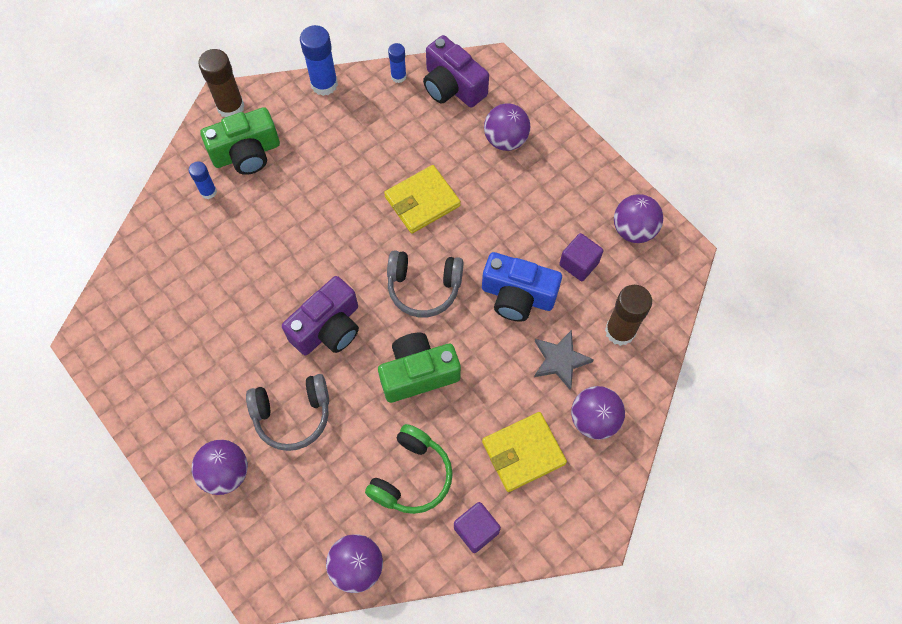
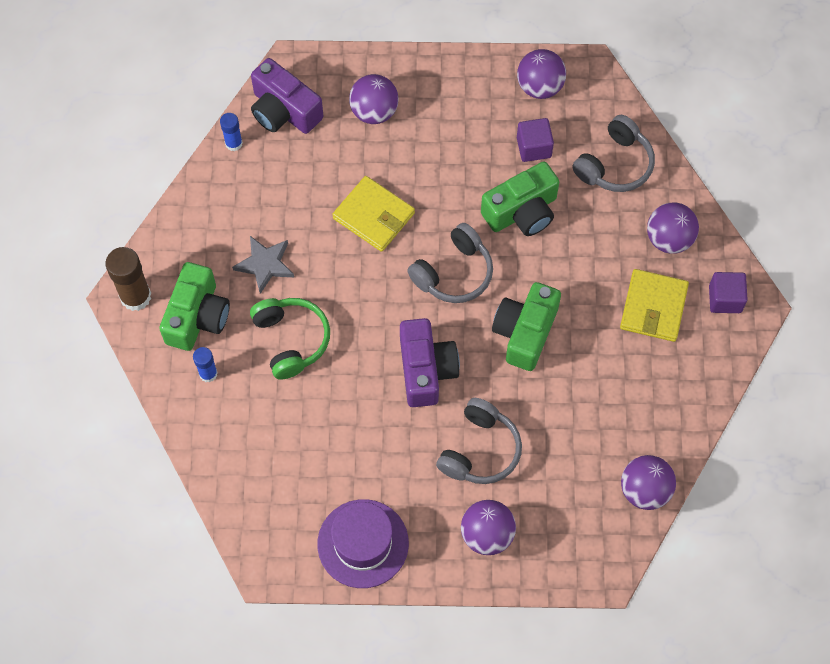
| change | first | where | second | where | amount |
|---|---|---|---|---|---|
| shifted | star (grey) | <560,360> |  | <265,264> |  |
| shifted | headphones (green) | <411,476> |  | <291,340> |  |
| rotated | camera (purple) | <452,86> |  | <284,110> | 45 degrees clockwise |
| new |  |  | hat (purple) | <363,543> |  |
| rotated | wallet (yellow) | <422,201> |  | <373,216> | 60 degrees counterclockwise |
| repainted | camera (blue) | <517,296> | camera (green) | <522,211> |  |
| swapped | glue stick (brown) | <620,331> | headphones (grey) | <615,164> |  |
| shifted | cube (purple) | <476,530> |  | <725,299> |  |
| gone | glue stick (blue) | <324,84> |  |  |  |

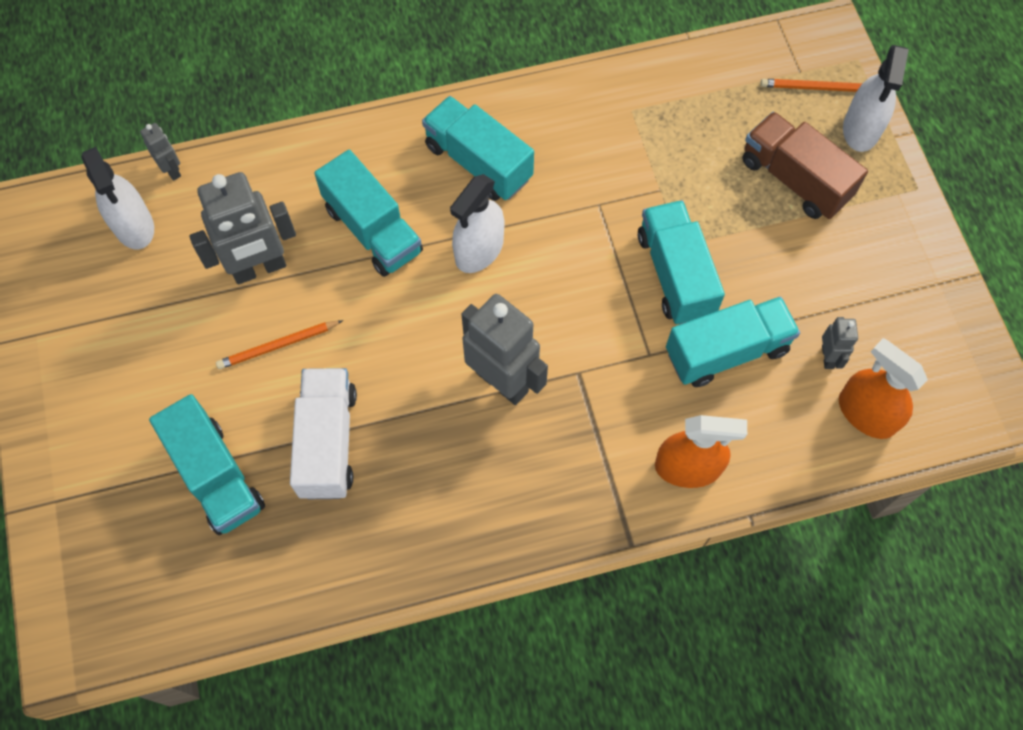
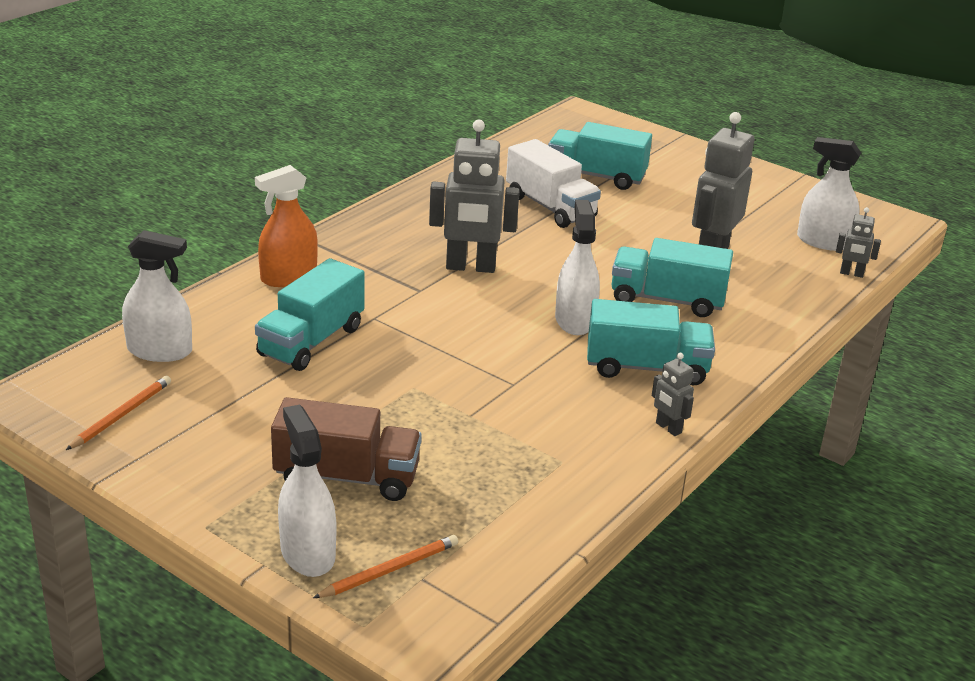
| change | first | where | second | where | amount |
|---|---|---|---|---|---|
| shifted | pencil (orange) | <278,346> |  | <121,415> |  |
| repainted | spray bottle (orange) | <866,413> | spray bottle (white) | <159,351> |  |
| shifted | robot (grey) | <828,357> |  | <668,428> |  |
| gone | truck (turquoise) | <675,274> |  |  |  |

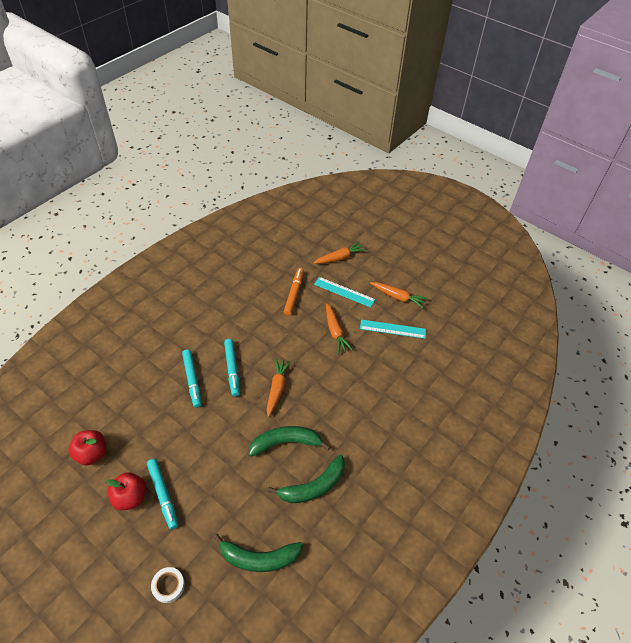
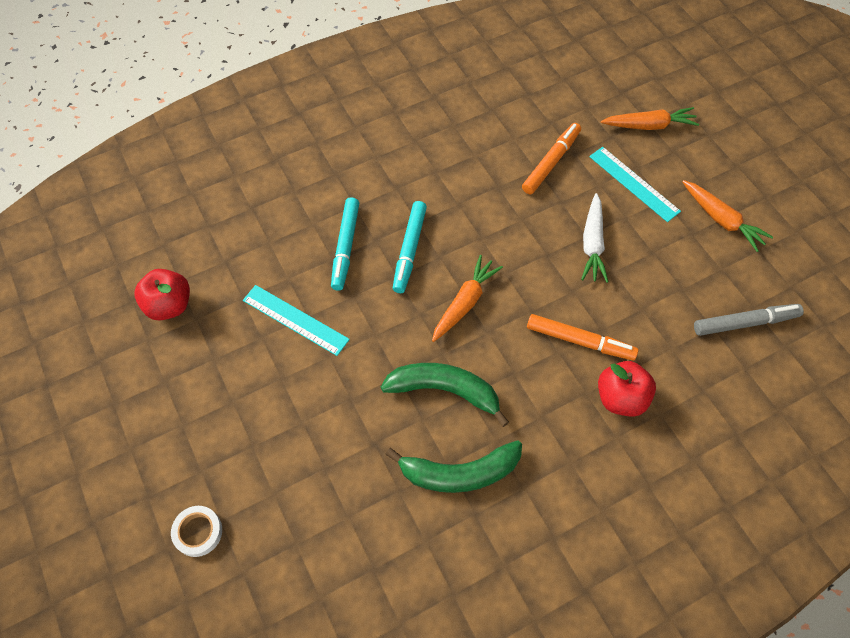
| change | first | where | second | where | amount |
|---|---|---|---|---|---|
| shifted | ruler (turquoise) | <392,329> |  | <295,320> |  |
| new |  |  | marker (orange) | <580,341> |  |
| repainted | carrot (orange) | <335,332> | carrot (white) | <592,244> |  |
| shifted | apple (red) | <130,497> |  | <620,398> |  |
| new |  |  | marker (grey) | <745,323> |  |
| gone | marker (turquoise) | <163,495> |  |  |  |
| gone | banana (green) | <259,558> |  |  |  |

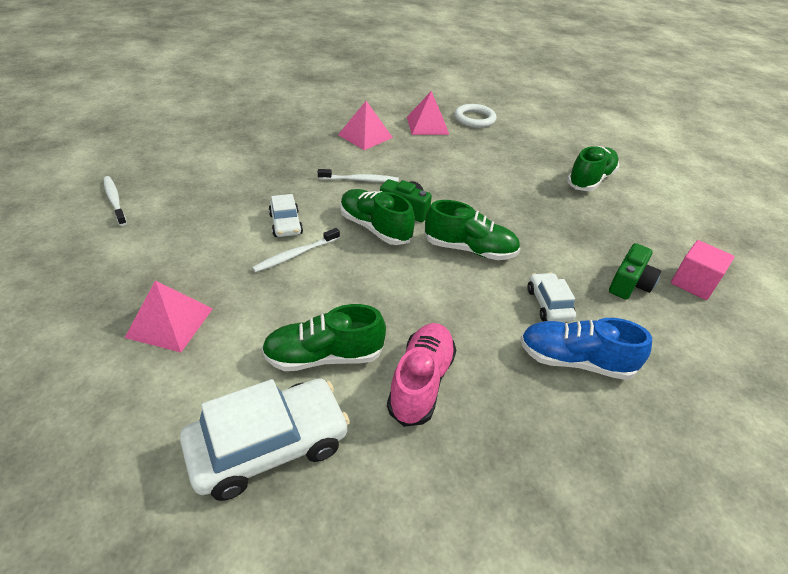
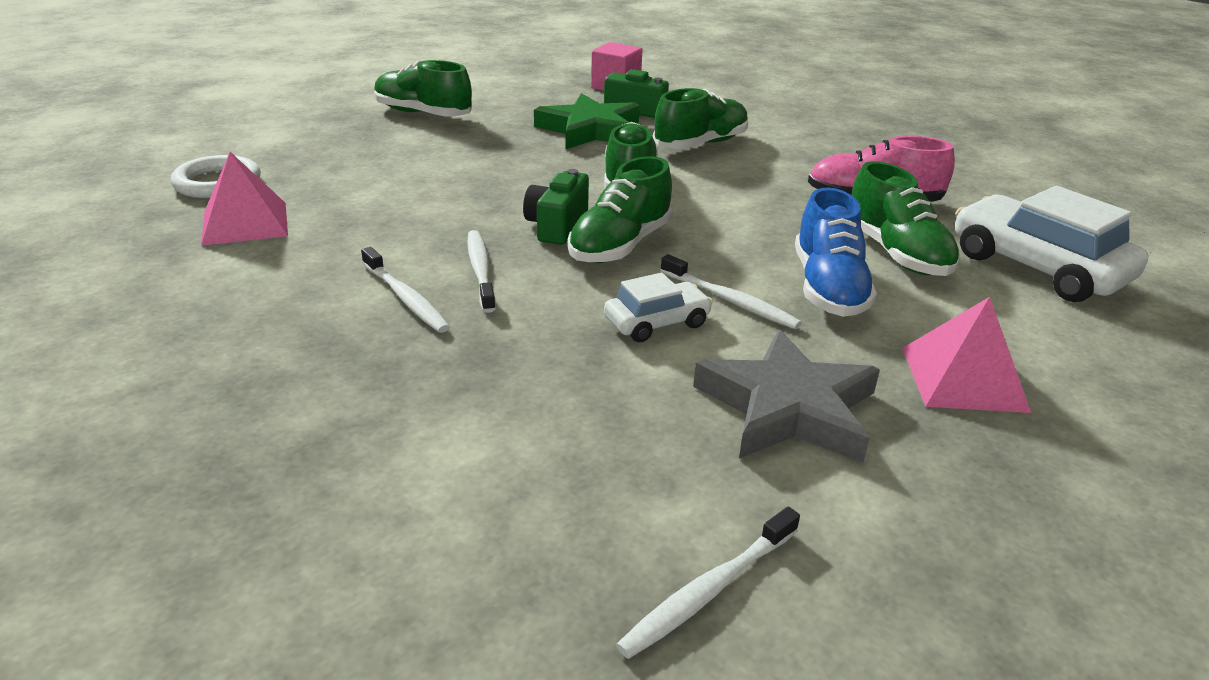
| change | first | where | second | where | amount |
|---|---|---|---|---|---|
| new |  |  | toothbrush (white) | <405,298> |  |
| new |  |  | star (green) | <590,130> |  |
| swapped | car (white) | <548,304> | shoe (green) | <701,144> |  |
| new |  |  | star (grey) | <788,407> |  |
| shifted | shoe (blue) | <575,361> |  | <828,288> |  |
| gone | pyramid (pink) | <365,136> |  |  |  |

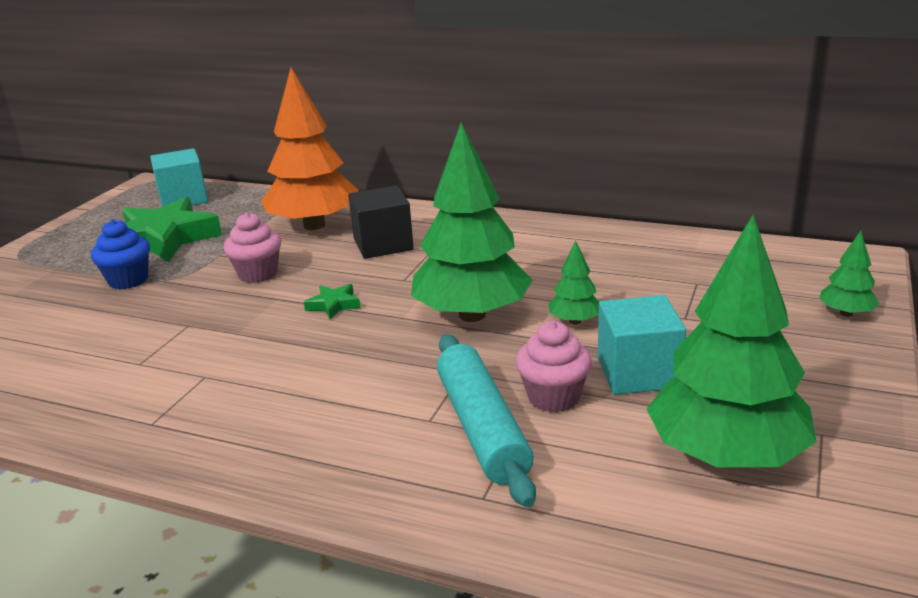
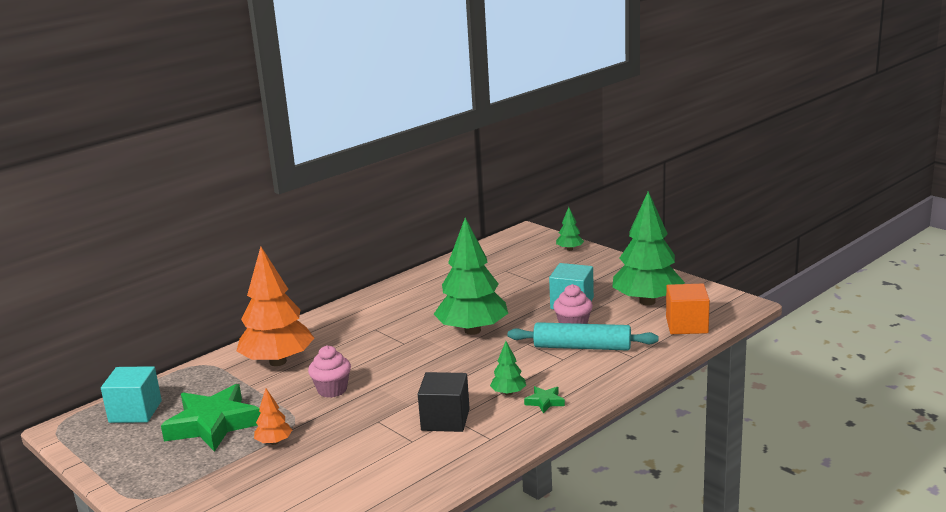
| change | first | where | second | where | amount |
|---|---|---|---|---|---|
| swapped | cupcake (blue) | <128,280> | tree (orange) | <274,442> |  |
| shifted | cube (black) | <383,244> |  | <445,420> |  |
| shifted | tree (green) | <575,321> |  | <508,393> |  |
| shifted | star (green) | <334,305> |  | <545,402> |  |
| new |  |  | cube (orange) | <687,325> |  |

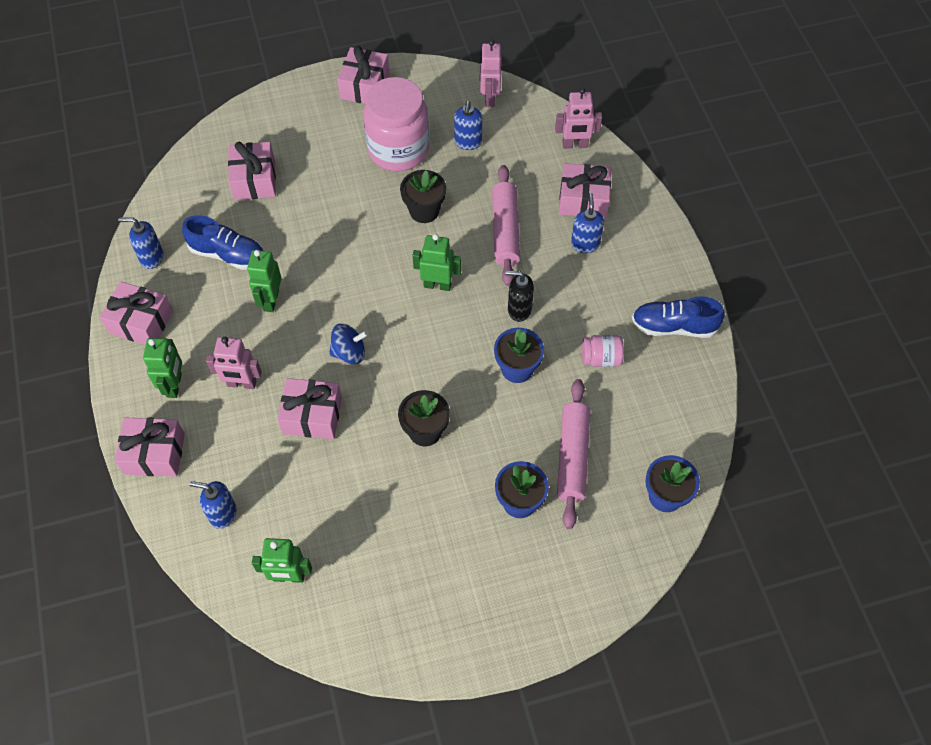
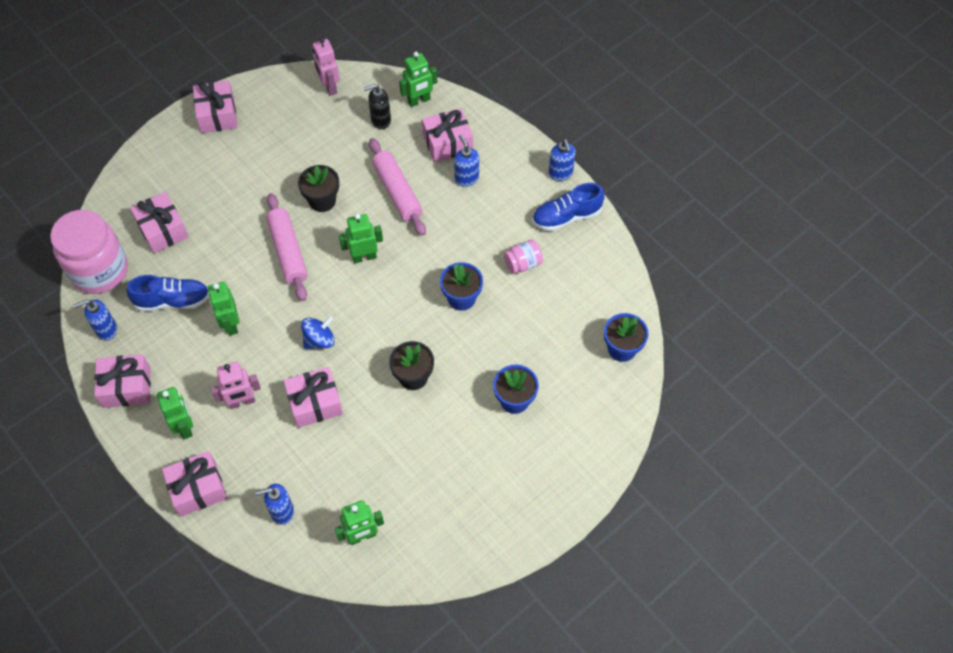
| change | first | where | second | where | amount |
|---|---|---|---|---|---|
| shifted | jar (pink) | <398,150> |  | <99,270> |  |
| shifted | rolling pin (pink) | <572,457> |  | <288,251> |  |
| shifted | soap dispenser (black) | <519,309> |  | <380,120> |  |
| repainted | robot (pink) | <575,145> | robot (green) | <419,101> |  |
| shifted | soap dispenser (blue) | <468,142> |  | <560,173> |  |

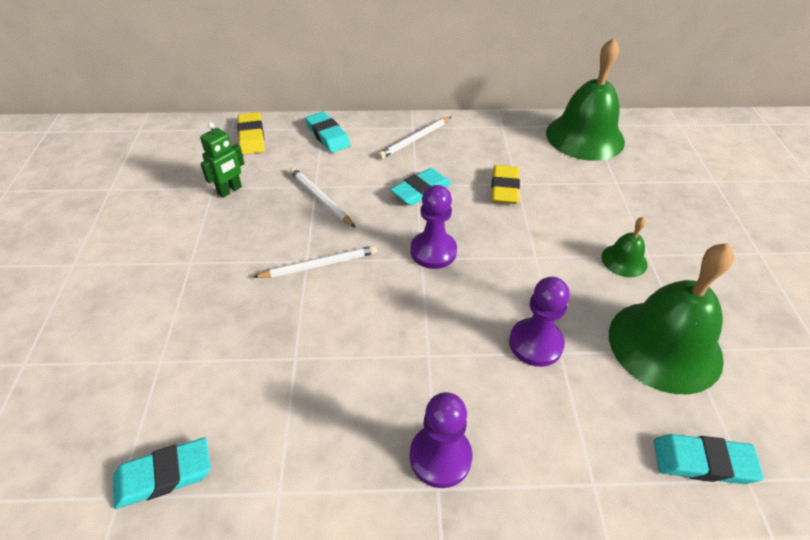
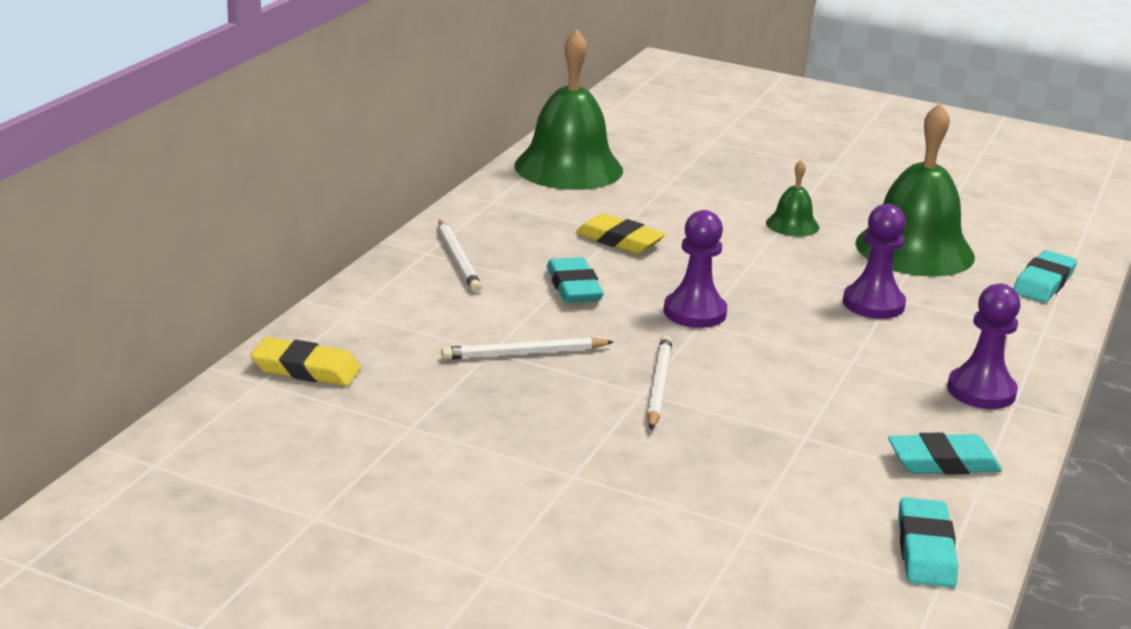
| change | first | where | second | where | amount |
|---|---|---|---|---|---|
| shifted | eraser (turquoise) | <328,135> |  | <943,462> |  |
| gone | robot (green) | <230,190> |  |  |  |

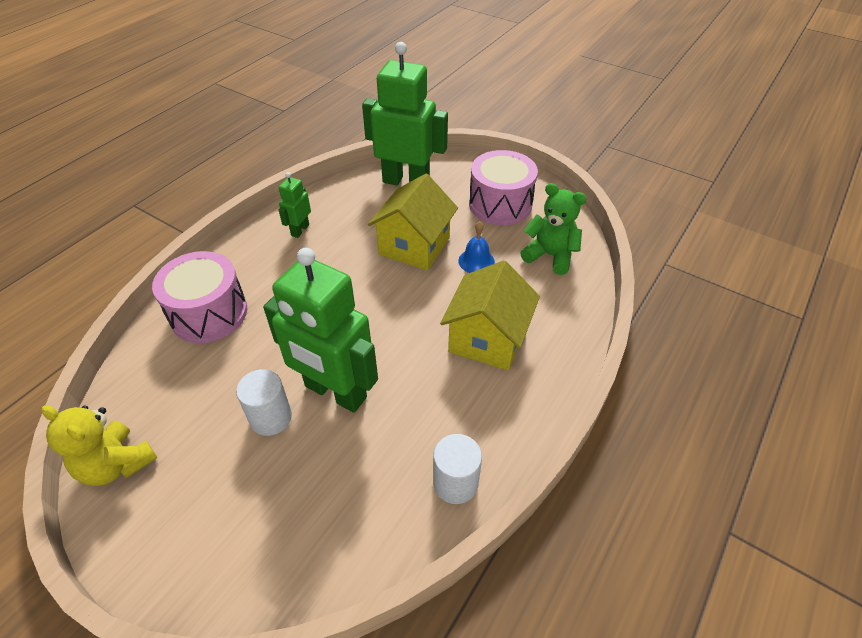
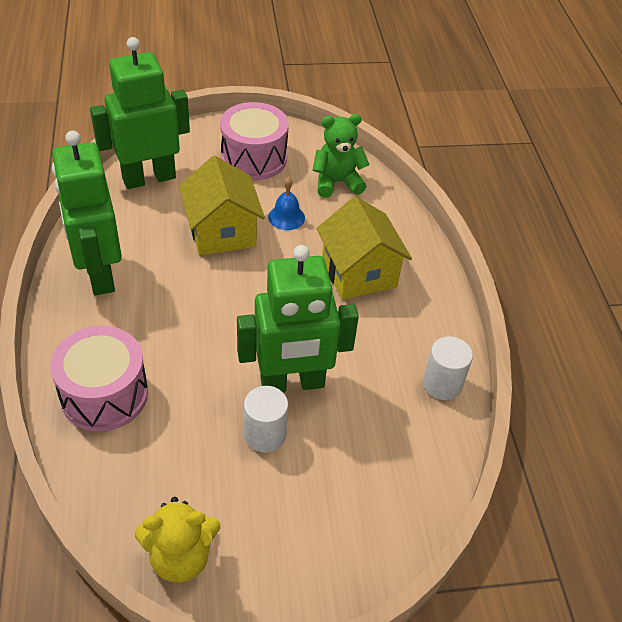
| change | first | where | second | where | amount |
|---|---|---|---|---|---|
| scaled | robot (green) | <300,230> |  | <99,274> | x2.20 |

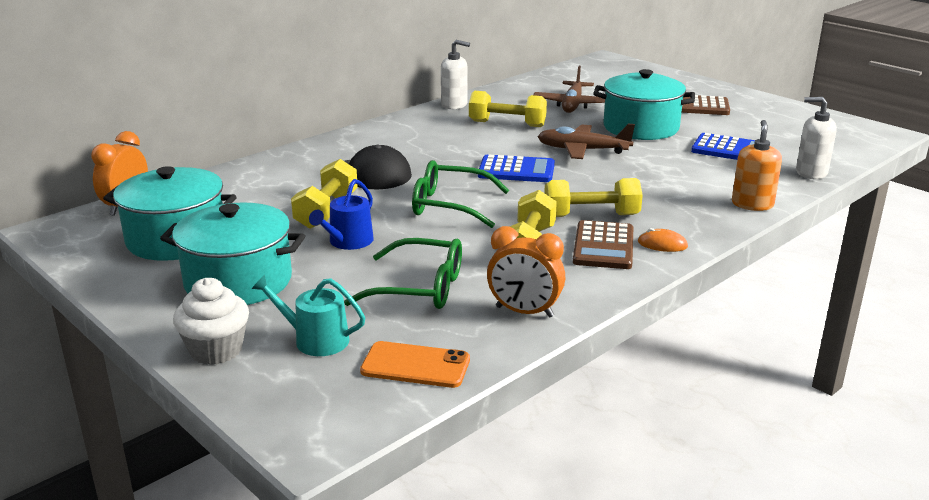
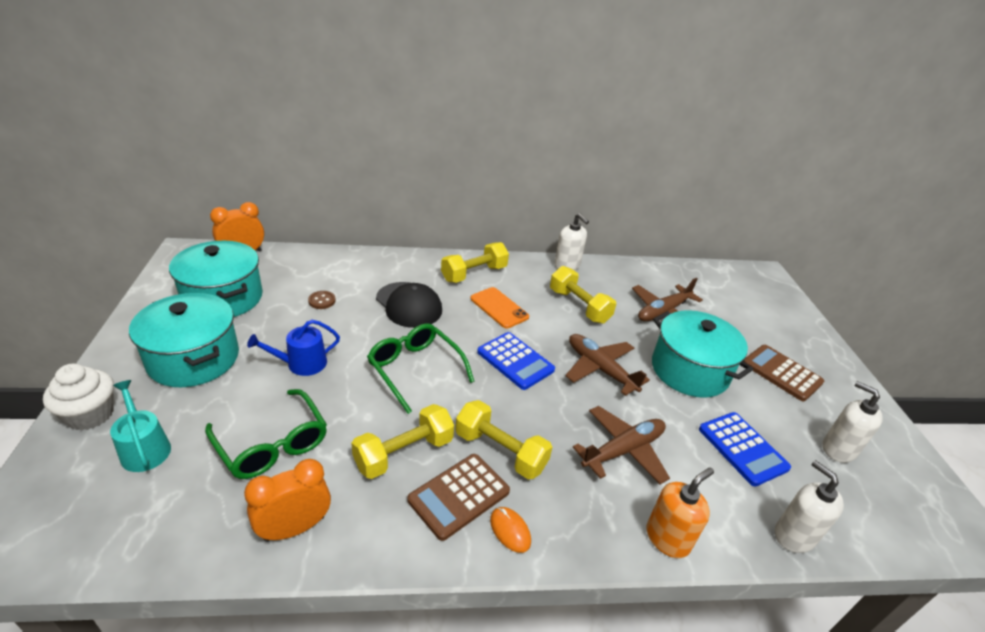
| change | first | where | second | where | amount |
|---|---|---|---|---|---|
| rotated | clock (orange) | <524,312> |  | <294,528> | 90 degrees clockwise |
| new |  |  | button (brown) | <322,301> |  |
| shifted | dumbbell (yellow) | <326,210> |  | <474,274> |  |
| shifted | phone (orange) | <415,365> |  | <499,308> |  |
| new |  |  | plane (brown) | <623,450> |  |
| new |  |  | soap dispenser (white) | <838,449> |  |

